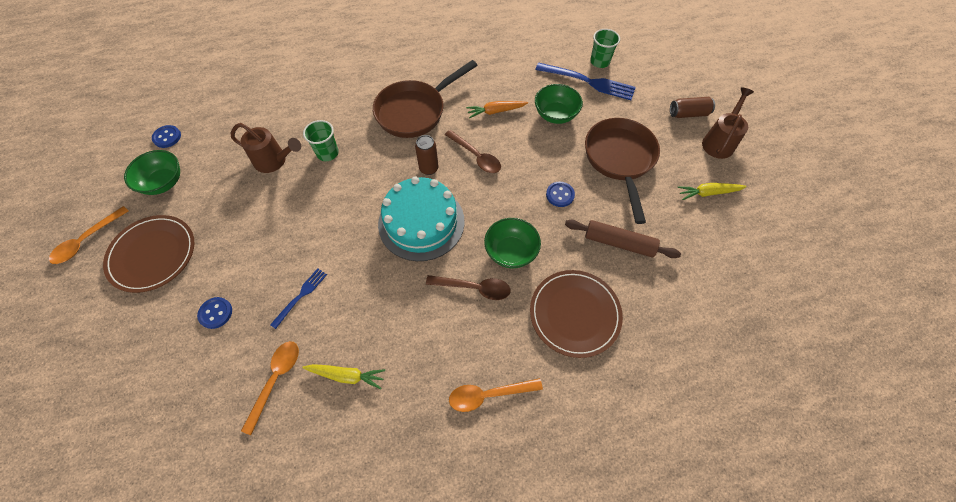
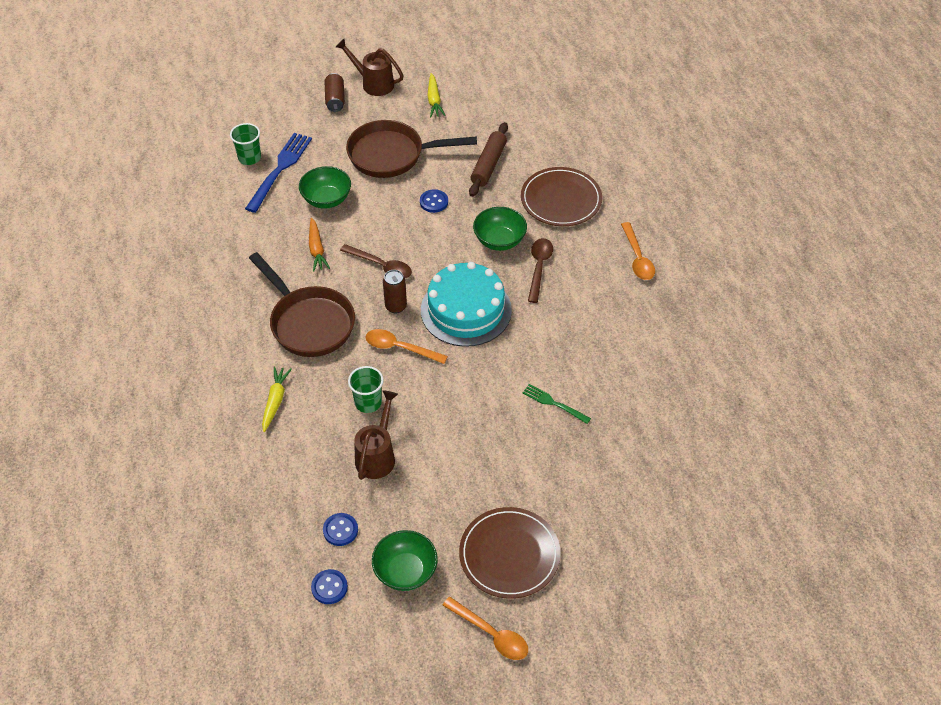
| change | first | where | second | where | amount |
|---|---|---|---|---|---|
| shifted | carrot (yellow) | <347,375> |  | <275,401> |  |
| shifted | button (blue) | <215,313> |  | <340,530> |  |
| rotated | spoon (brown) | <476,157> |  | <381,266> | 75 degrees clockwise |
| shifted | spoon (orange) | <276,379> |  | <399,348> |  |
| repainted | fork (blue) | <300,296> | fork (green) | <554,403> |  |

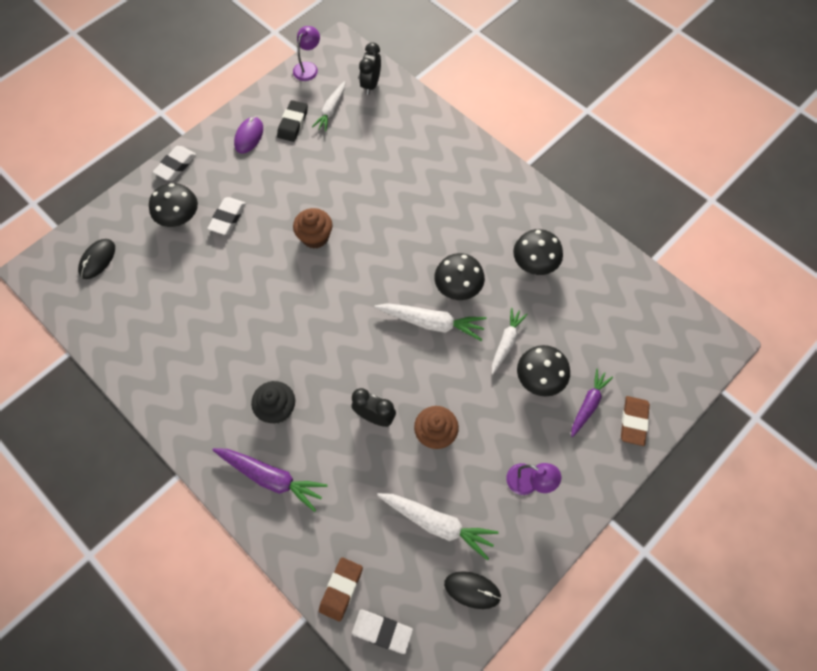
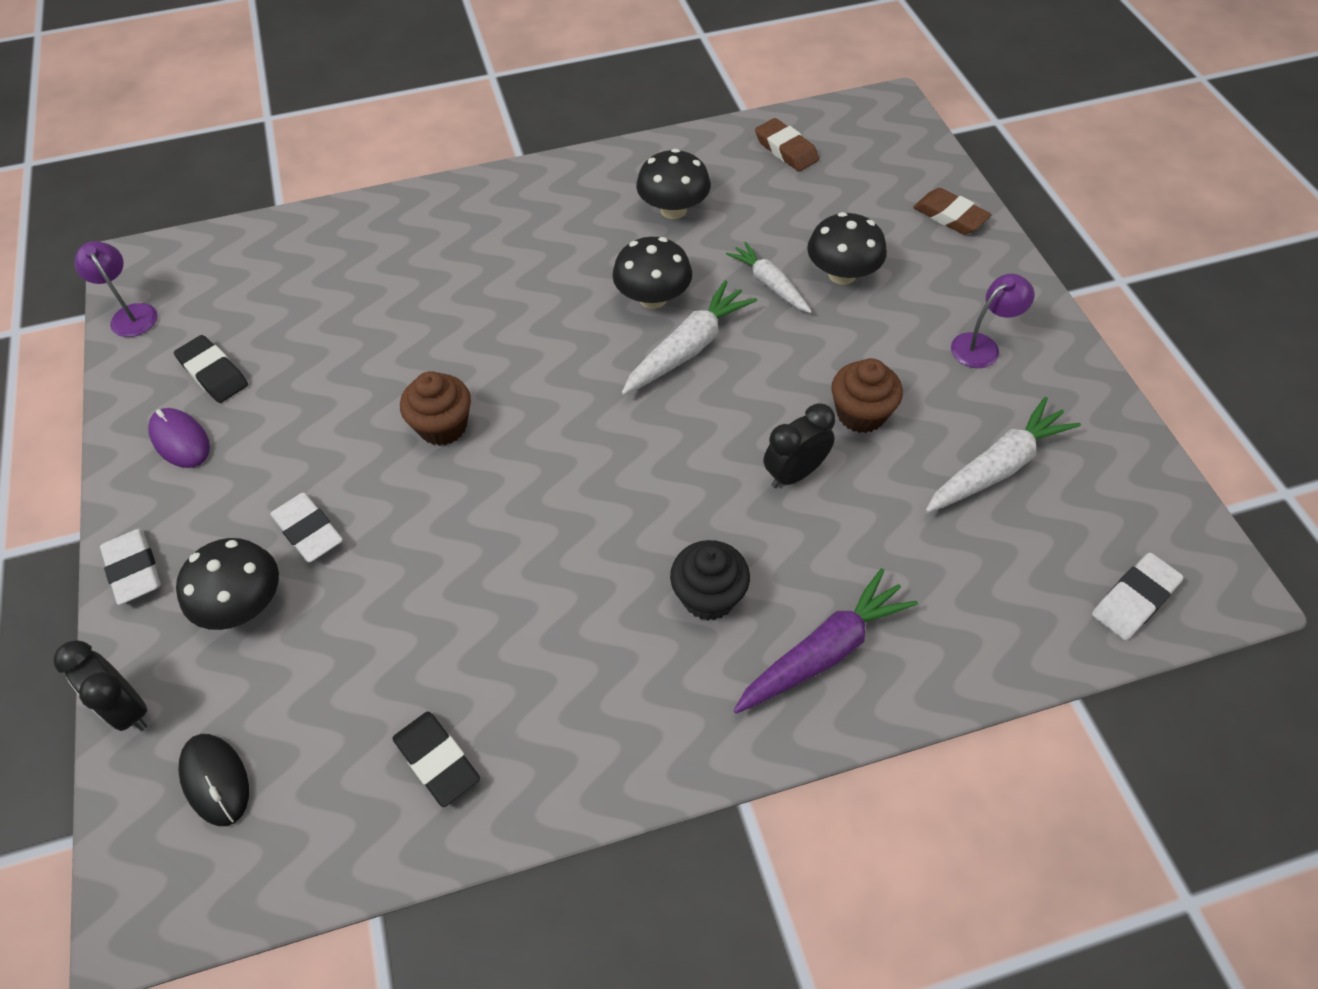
| change | first | where | second | where | amount |
|---|---|---|---|---|---|
| shifted | clock (black) | <371,84> |  | <128,708> |  |
| new |  |  | eraser (black) | <437,761> |  |
| shifted | eraser (brown) | <341,589> |  | <786,149> |  |
| gone | carrot (white) | <331,110> |  |  |  |
| gone | mouse (black) | <472,590> |  |  |  |
| gone | carrot (purple) | <588,404> |  |  |  |

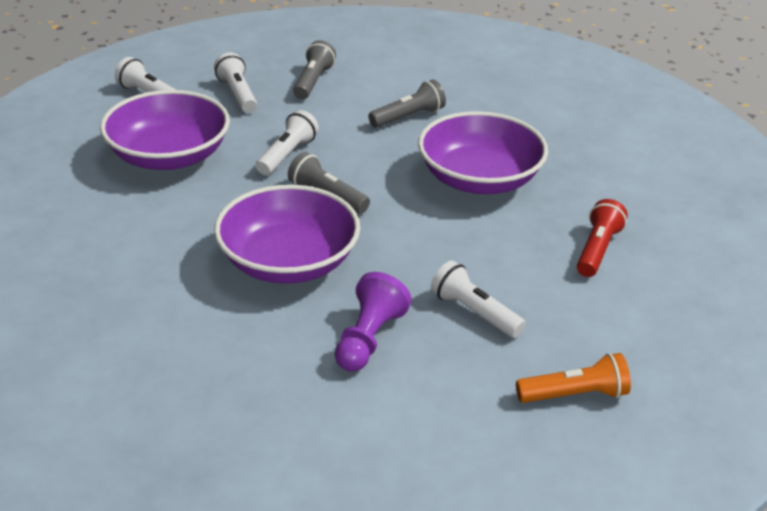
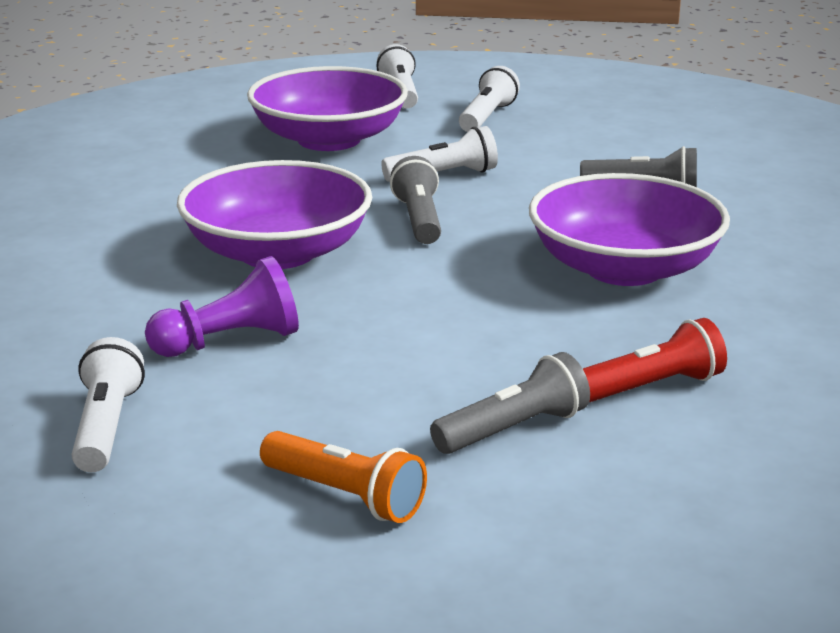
| change | first | where | second | where | amount |
|---|---|---|---|---|---|
| shifted | flashlight (white) | <474,312> |  | <107,426> |  |
| shifted | flashlight (grey) | <313,81> |  | <513,429> |  |

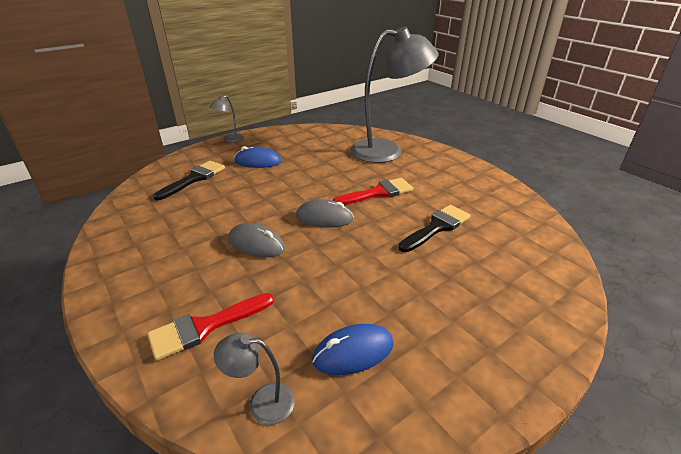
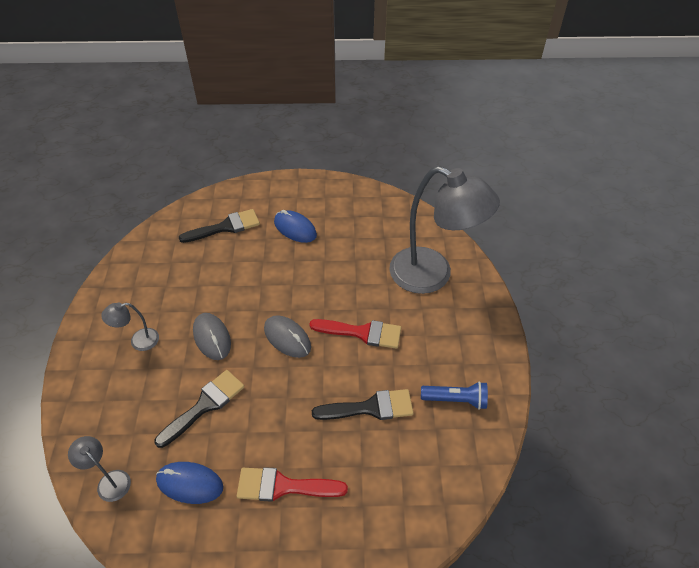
| change | first | where | second | where | amount |
|---|---|---|---|---|---|
| shifted | lamp (grey) | <230,139> |  | <138,341> |  |
| new |  |  | brush (black) | <205,405> |  |
| shifted | brush (red) | <205,327> |  | <283,486> |  |
| new |  |  | flashlight (blue) | <456,400> |  |

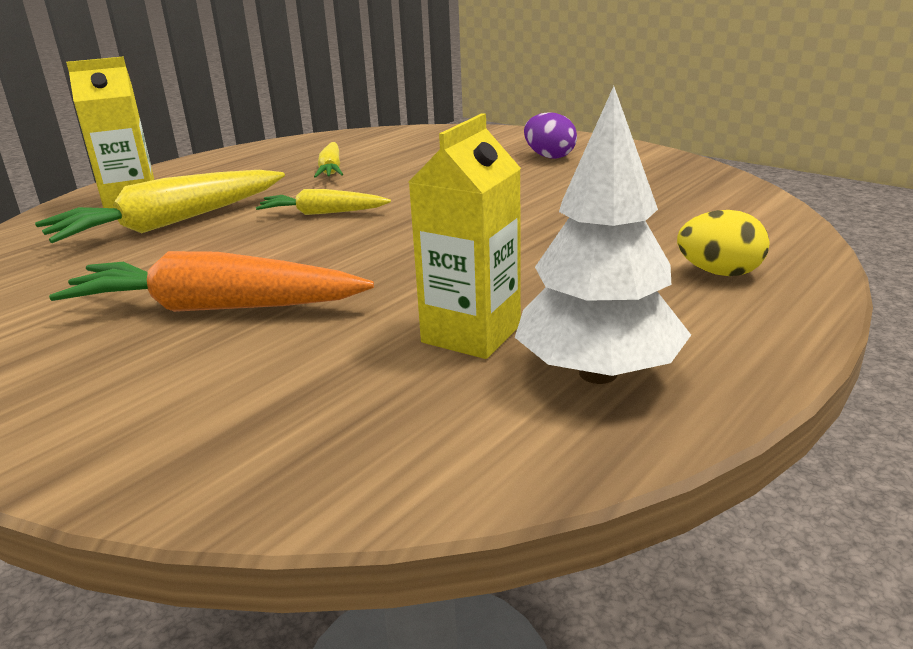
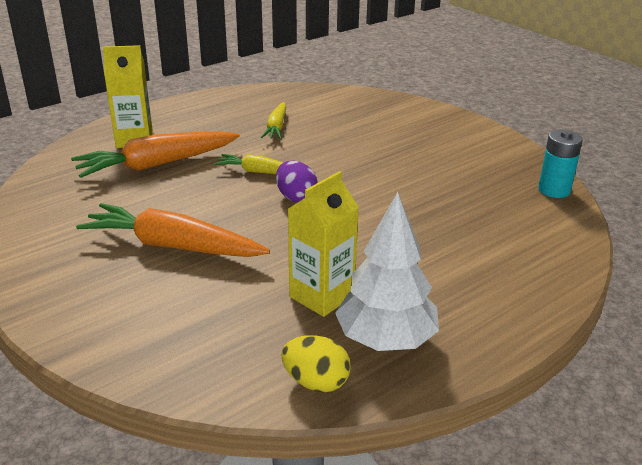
| change | first | where | second | where | amount |
|---|---|---|---|---|---|
| repainted | carrot (yellow) | <170,223> | carrot (orange) | <156,165> |  |
| shifted | egg (purple) | <549,156> |  | <296,197> |  |
| shifted | egg (yellow) | <719,273> |  | <316,382> |  |
| new |  |  | battery (turquoise) | <554,190> |  |

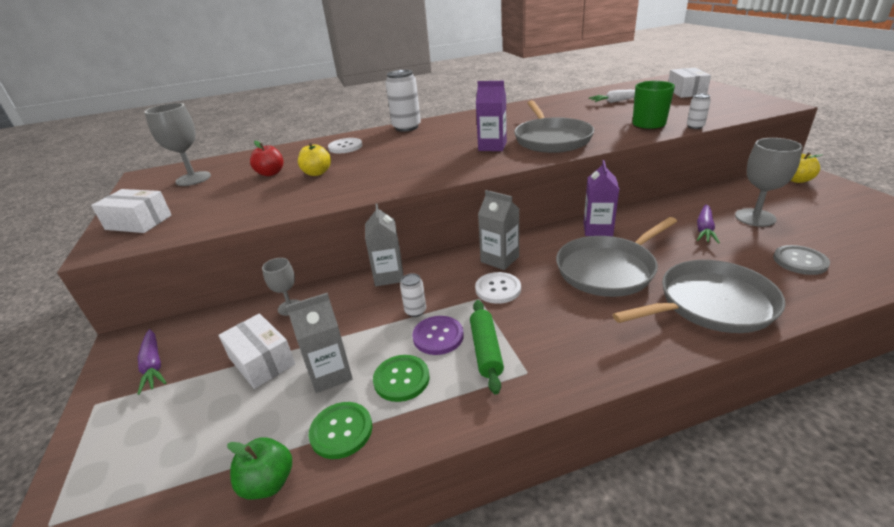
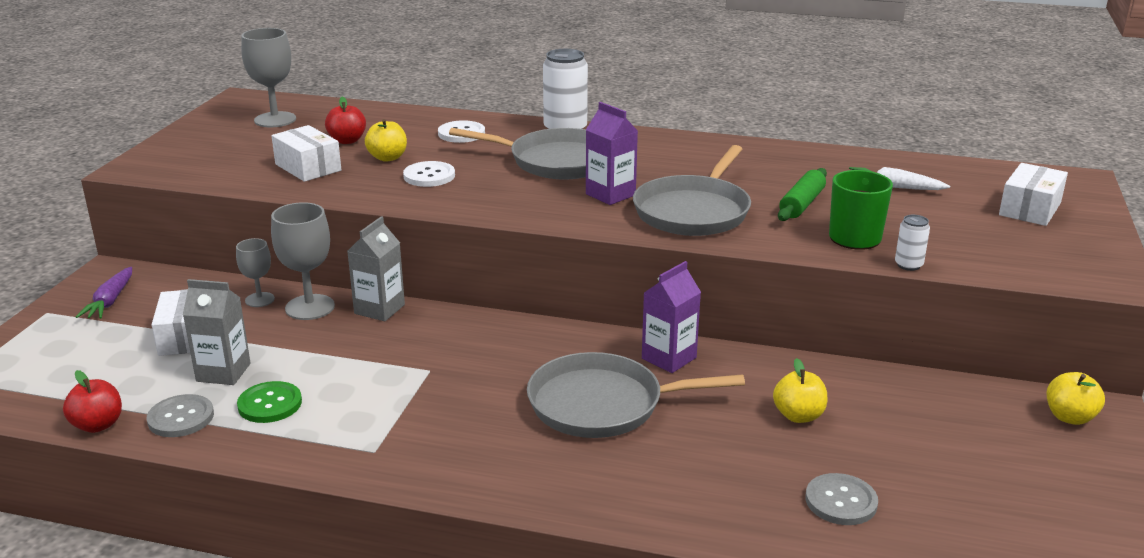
| change | first | where | second | where | amount |
|---|---|---|---|---|---|
| repainted | apple (green) | <268,482> | apple (red) | <98,425> |  |
| repainted | button (green) | <341,431> | button (grey) | <181,418> |  |
| shifted | box (white) | <138,222> |  | <308,167> |  |
| shifted | goblet (grey) | <755,217> |  | <310,307> |  |
| shifted | button (white) | <498,289> |  | <429,176> |  |
| shifted | pan (grey) | <710,304> |  | <557,161> |  |
| swapped | carrot (purple) | <704,229> | apple (yellow) | <798,416> |  |
| shifted | rolling pin (green) | <486,350> |  | <802,204> |  |
| gone | can (white) | <415,311> |  |  |  |
| gone | button (purple) | <438,336> |  |  |  |
| gone | carton (grey) | <499,259> |  |  |  |

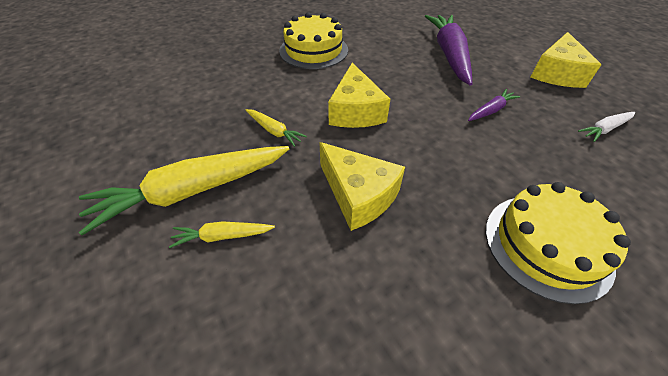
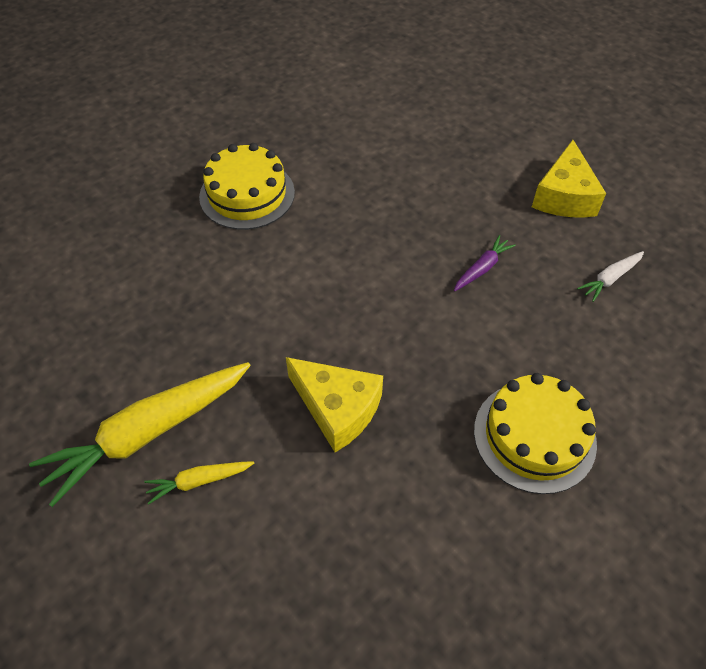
| change | first | where | second | where | amount |
|---|---|---|---|---|---|
| gone | carrot (yellow) | <274,131> |  |  |  |
| gone | cheese (yellow) | <355,111> |  |  |  |
| gone | carrot (purple) | <449,54> |  |  |  |

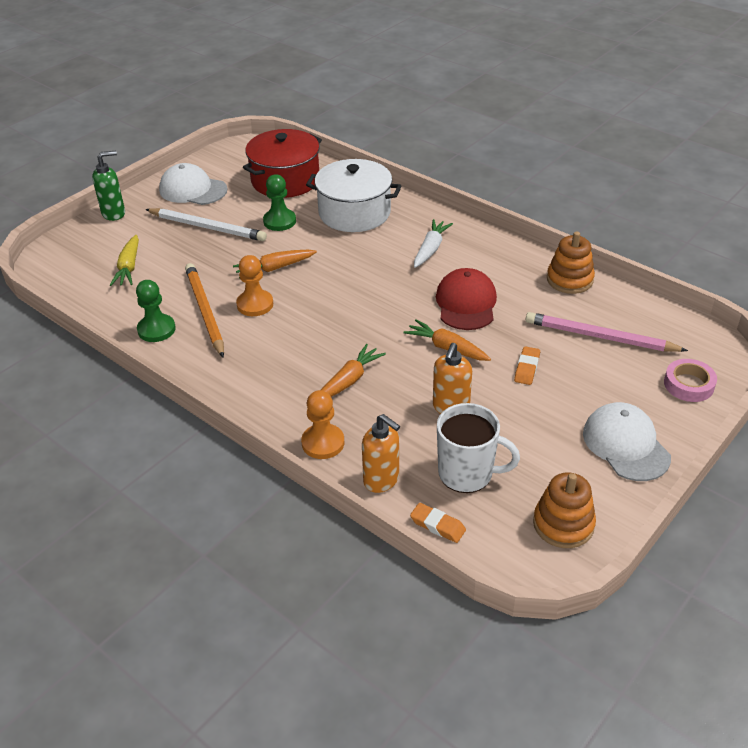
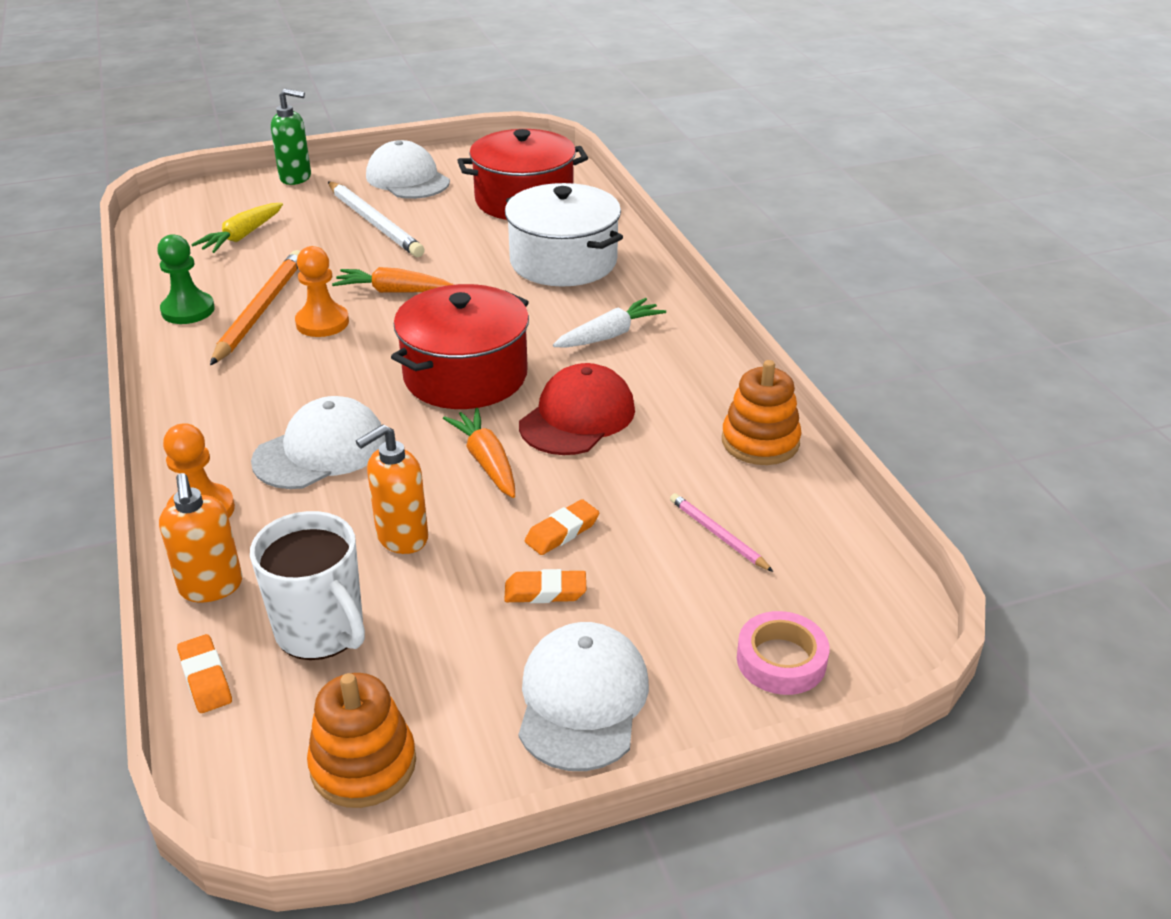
| change | first | where | second | where | amount |
|---|---|---|---|---|---|
| swapped | carrot (orange) | <349,380> | cap (white) | <320,451> |  |
| new |  |  | pot (red) | <465,375> |  |
| new |  |  | eraser (orange) | <545,592> |  |
| scaled | pencil (pink) | <600,337> |  | <718,535> | x0.52 |
| gone | pawn (green) | <279,221> |  |  |  |

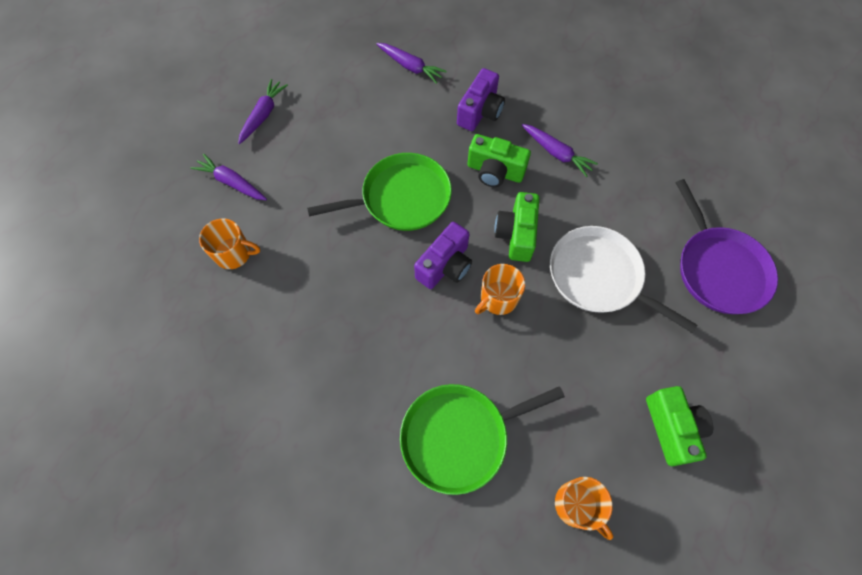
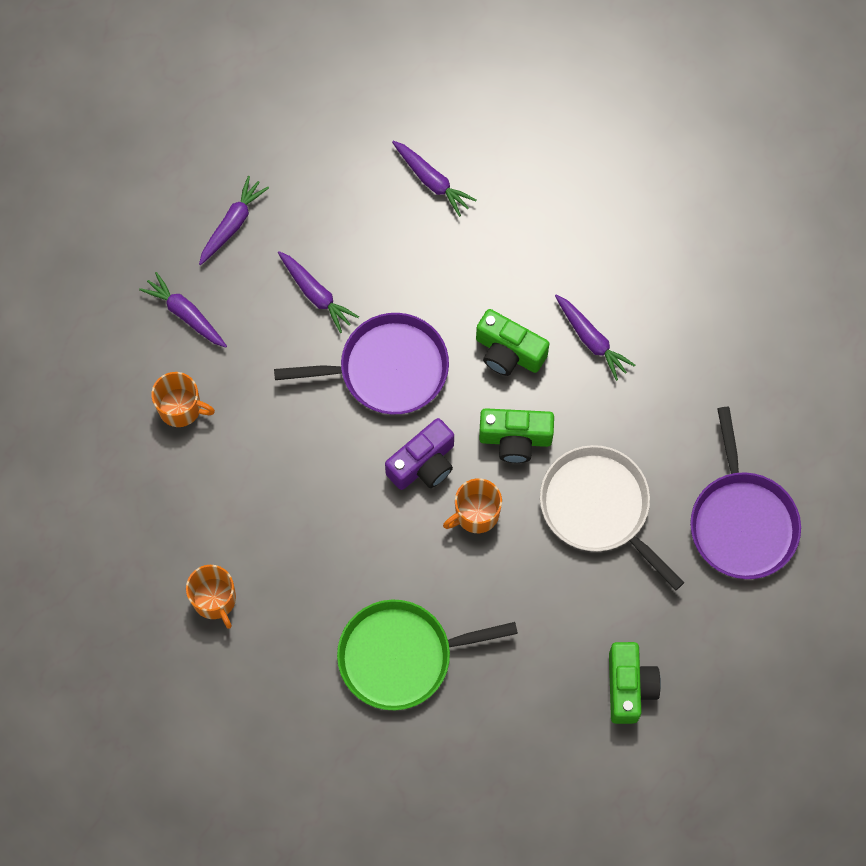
| change | first | where | second | where | amount |
|---|---|---|---|---|---|
| shifted | mug (orange) | <577,505> |  | <214,599> |  |
| repainted | pan (green) | <401,198> | pan (purple) | <387,369> |  |
| new |  |  | carrot (purple) | <316,294> |  |
| rotated | camera (green) | <516,234> |  | <515,439> | 105 degrees counterclockwise |
| gone | camera (purple) | <480,112> |  |  |  |

